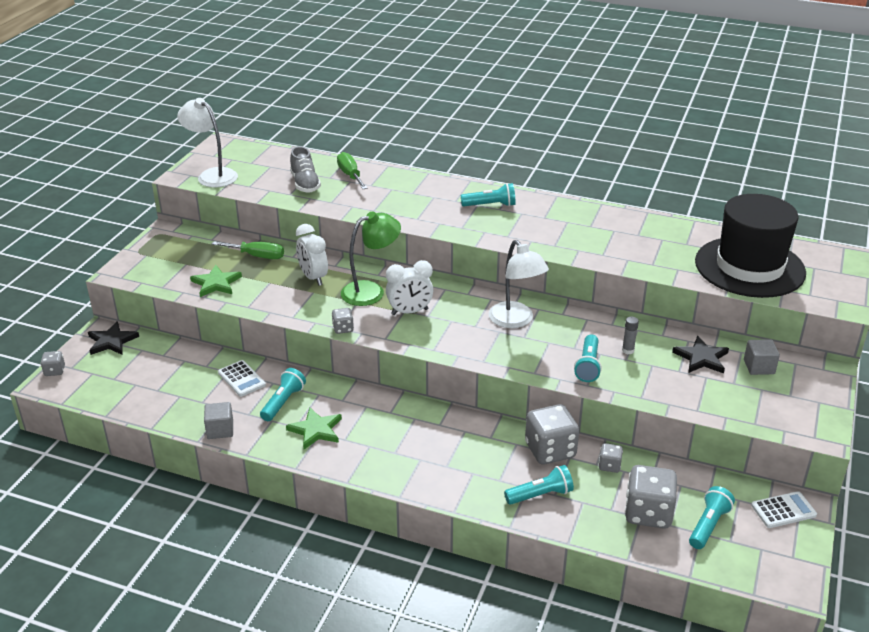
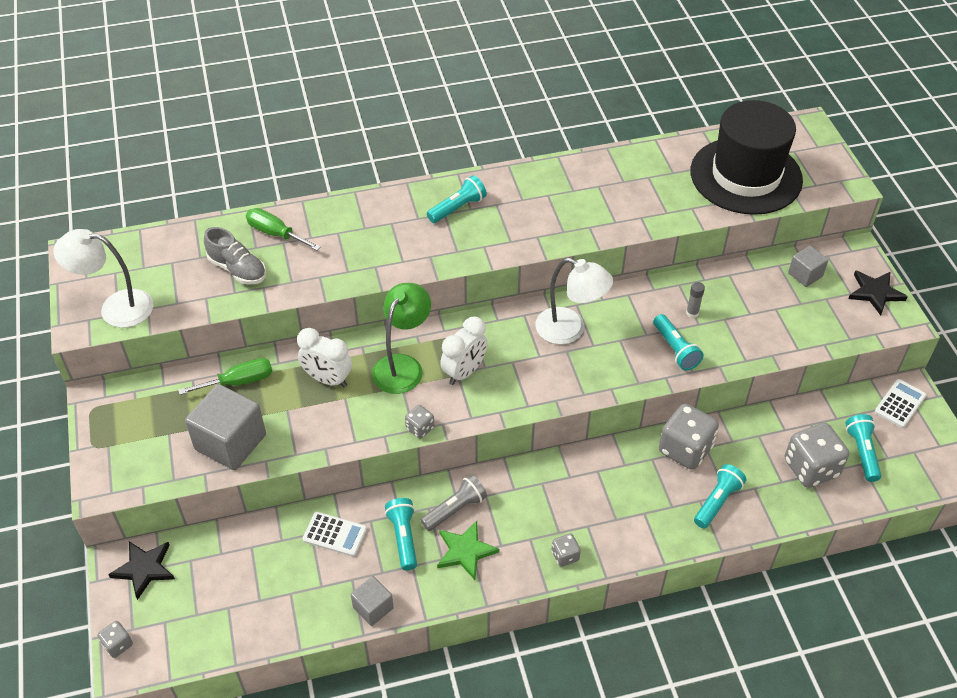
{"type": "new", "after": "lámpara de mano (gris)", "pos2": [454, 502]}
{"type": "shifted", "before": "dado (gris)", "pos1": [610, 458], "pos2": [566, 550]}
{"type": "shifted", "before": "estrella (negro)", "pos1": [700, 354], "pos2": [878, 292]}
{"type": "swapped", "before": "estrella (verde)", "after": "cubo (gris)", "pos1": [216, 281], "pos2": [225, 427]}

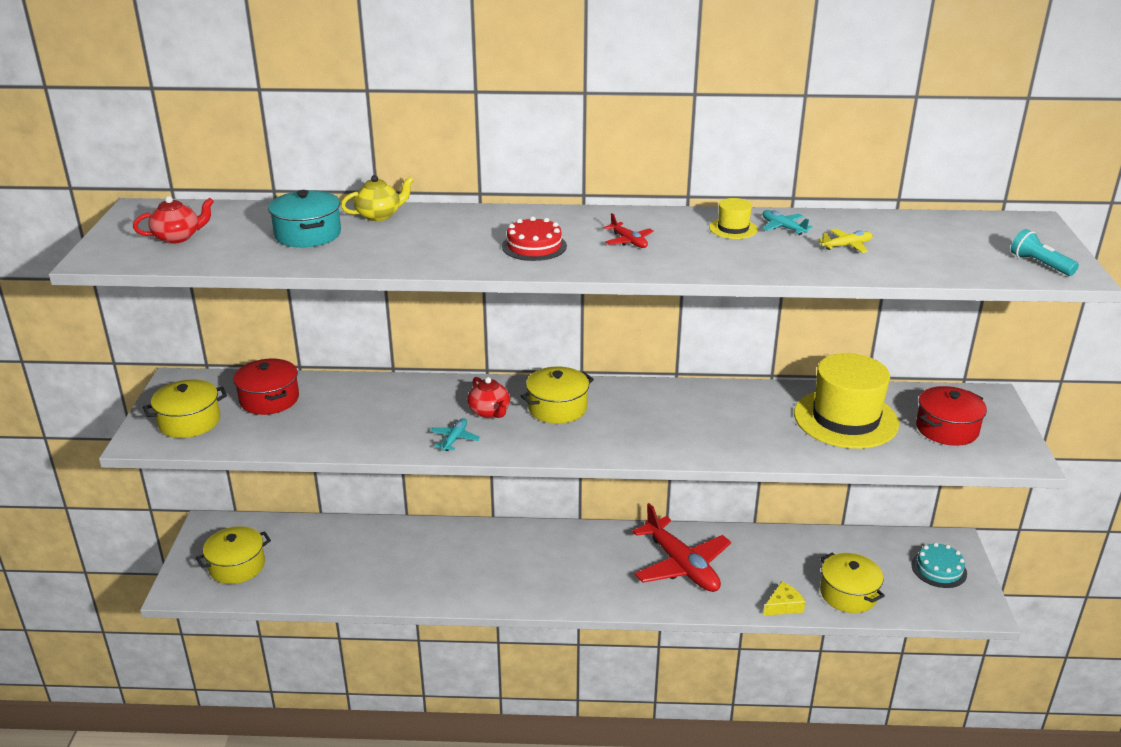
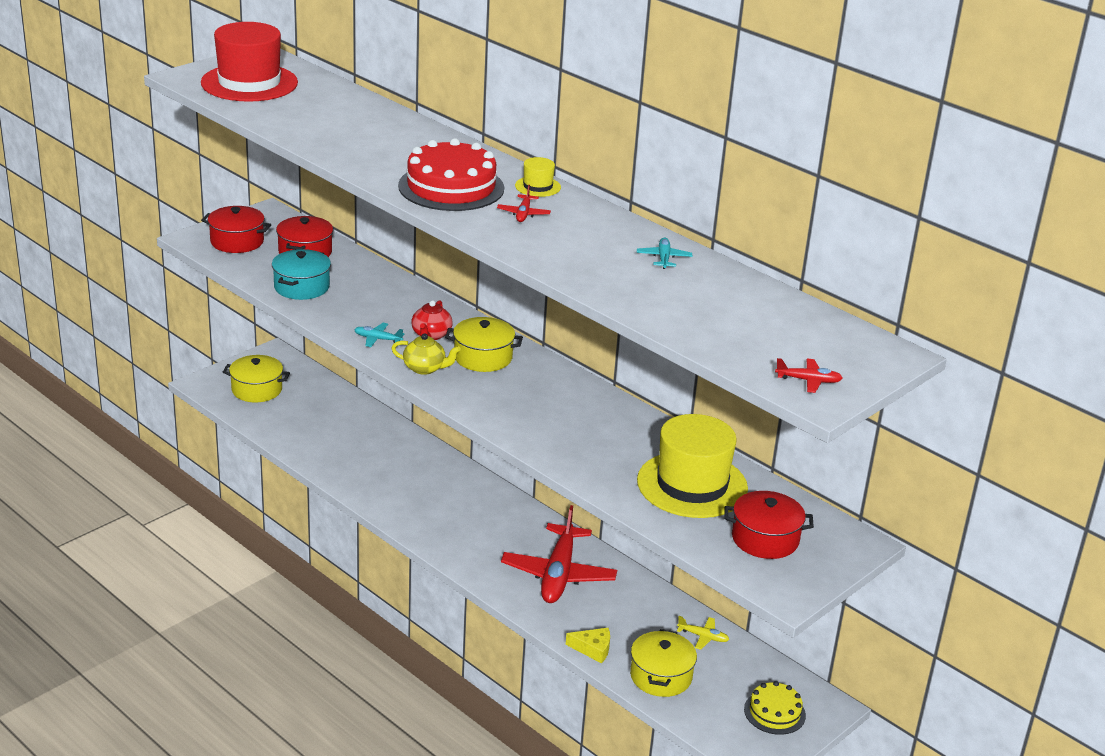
{"type": "shifted", "before": "olla (turquesa)", "pos1": [304, 219], "pos2": [301, 274]}
{"type": "shifted", "before": "tetera (amarillo)", "pos1": [377, 198], "pos2": [426, 354]}
{"type": "shifted", "before": "sombrero (amarillo)", "pos1": [733, 218], "pos2": [538, 177]}
{"type": "shifted", "before": "avión (amarillo)", "pos1": [845, 241], "pos2": [703, 633]}
{"type": "swapped", "before": "tetera (rojo)", "after": "sombrero (rojo)", "pos1": [173, 220], "pos2": [249, 62]}
{"type": "swapped", "before": "lámpara de mano (turquesa)", "after": "avión (rojo)", "pos1": [1045, 252], "pos2": [809, 375]}
{"type": "repainted", "before": "olla (amarillo)", "after": "olla (rojo)", "pos1": [185, 408], "pos2": [236, 229]}
{"type": "repainted", "before": "tarta (turquesa)", "after": "tarta (amarillo)", "pos1": [939, 565], "pos2": [775, 708]}
{"type": "rotated", "before": "avión (turquesa)", "pos1": [455, 434], "pos2": [379, 335], "turn": -135}
{"type": "scaled", "before": "tarta (rojo)", "pos1": [534, 238], "pos2": [451, 174], "scale": 1.74}

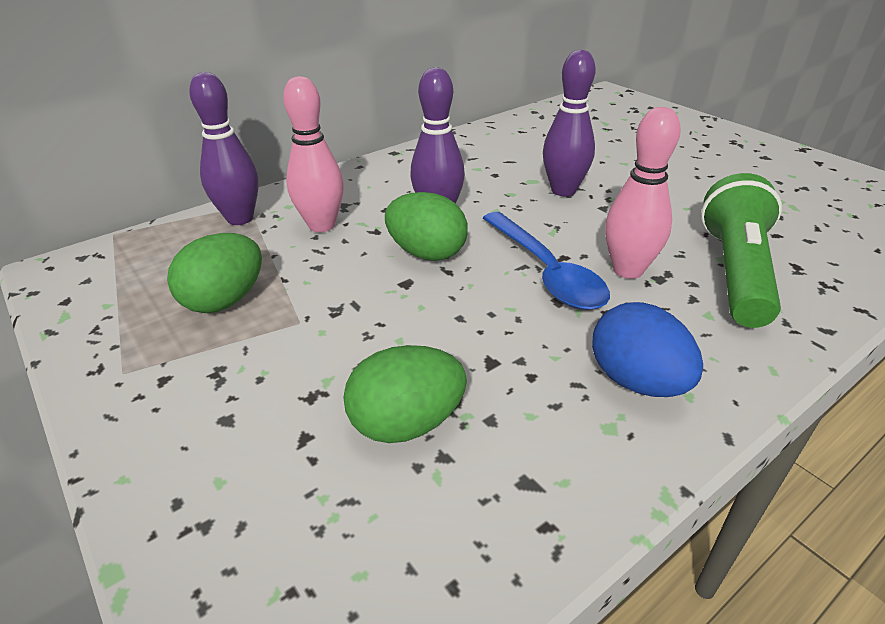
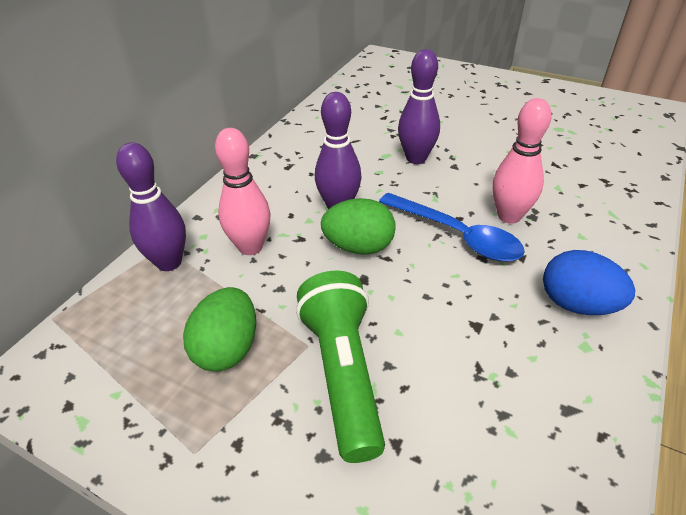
{"type": "gone", "before": "huevo (verde)", "pos1": [405, 394]}
{"type": "shifted", "before": "lámpara de mano (verde)", "pos1": [741, 250], "pos2": [340, 366]}

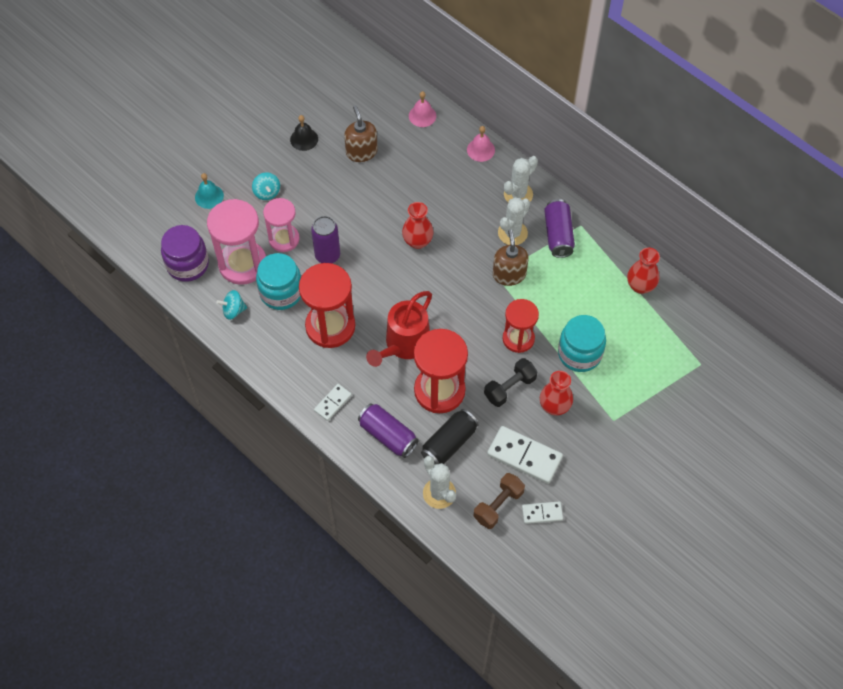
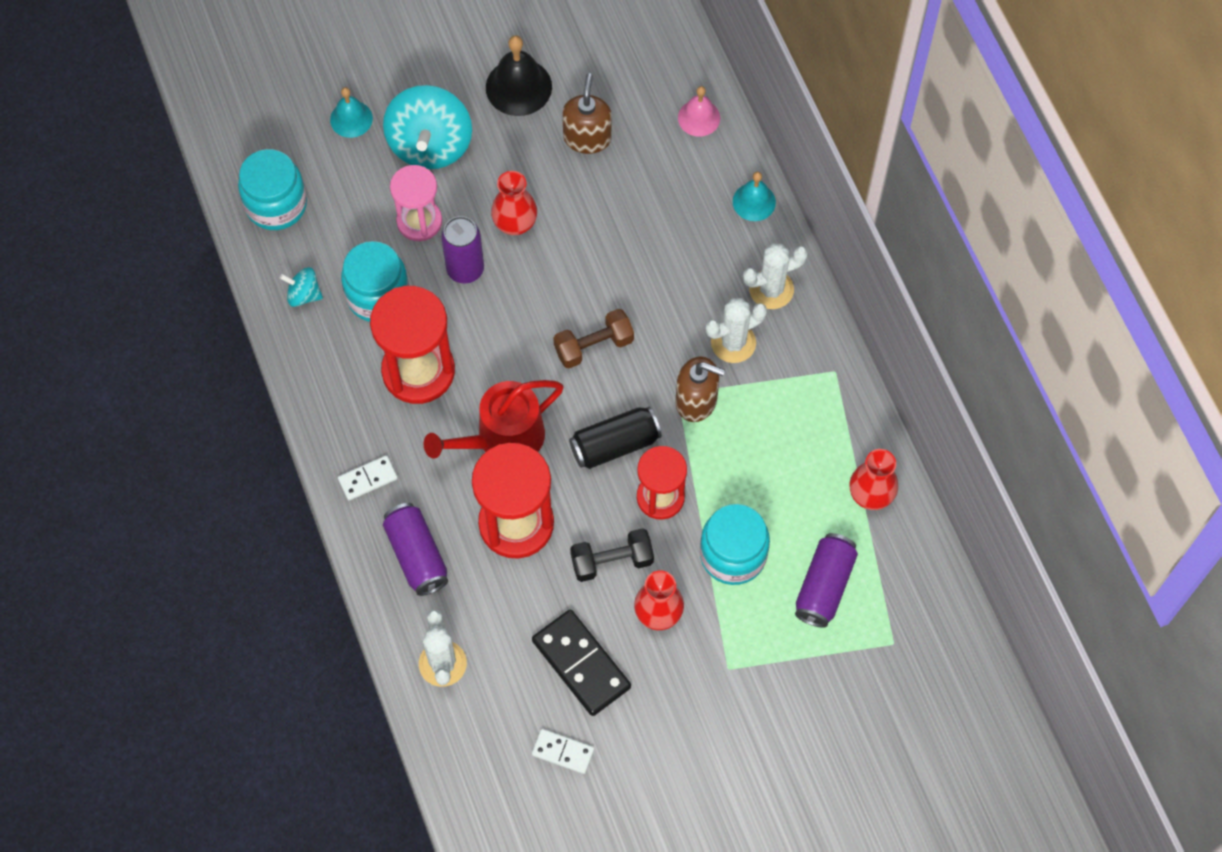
{"type": "gone", "before": "reloj de arena (rosa)", "pos1": [236, 242]}
{"type": "shifted", "before": "florero (rojo)", "pos1": [417, 225], "pos2": [514, 203]}
{"type": "shifted", "before": "lata (negro)", "pos1": [450, 436], "pos2": [615, 438]}
{"type": "shifted", "before": "mancuerna (marrón)", "pos1": [499, 501], "pos2": [593, 338]}
{"type": "shifted", "before": "lata (morado)", "pos1": [559, 228], "pos2": [826, 580]}
{"type": "repainted", "before": "tarro (morado)", "after": "tarro (turquesa)", "pos1": [185, 253], "pos2": [272, 189]}
{"type": "repainted", "before": "campana (rosa)", "after": "campana (turquesa)", "pos1": [481, 144], "pos2": [754, 196]}
{"type": "repainted", "before": "ficha de dominó (blanco)", "after": "ficha de dominó (negro)", "pos1": [525, 455], "pos2": [581, 663]}
{"type": "rotated", "before": "dispensador de jabón (marrón)", "pos1": [511, 257], "pos2": [700, 389], "turn": 90}
{"type": "scaled", "before": "peonza (turquesa)", "pos1": [266, 186], "pos2": [427, 127], "scale": 2.09}
{"type": "scaled", "before": "campana (negro)", "pos1": [304, 133], "pos2": [519, 75], "scale": 1.57}

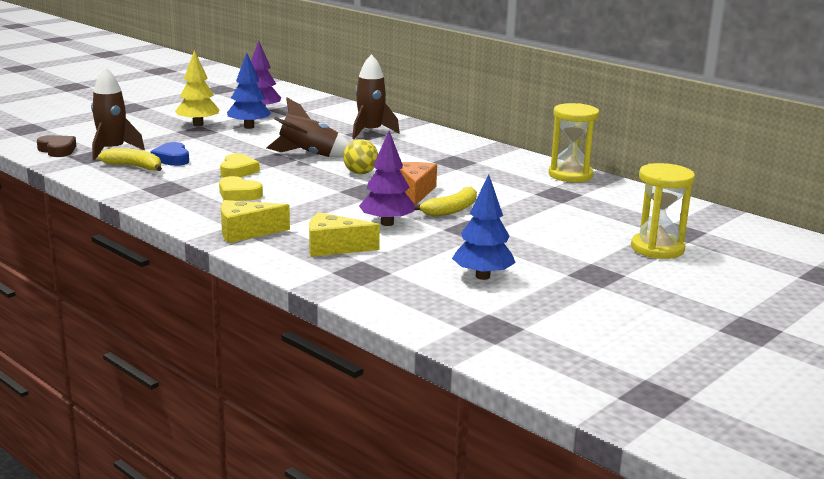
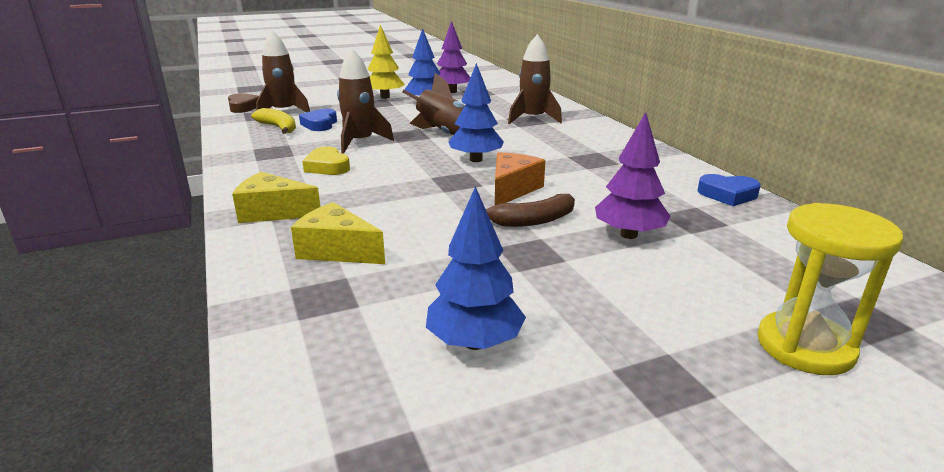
{"type": "shifted", "before": "árbol (morado)", "pos1": [387, 178], "pos2": [632, 175]}
{"type": "swapped", "before": "corazón (amarillo)", "after": "cohete (marrón)", "pos1": [240, 165], "pos2": [365, 101]}
{"type": "swapped", "before": "pelota (amarillo)", "after": "árbol (azul)", "pos1": [360, 156], "pos2": [476, 112]}
{"type": "swapped", "before": "reloj de arena (amarillo)", "after": "corazón (azul)", "pos1": [574, 142], "pos2": [729, 190]}
{"type": "repainted", "before": "plátano (amarillo)", "after": "plátano (marrón)", "pos1": [446, 201], "pos2": [530, 210]}

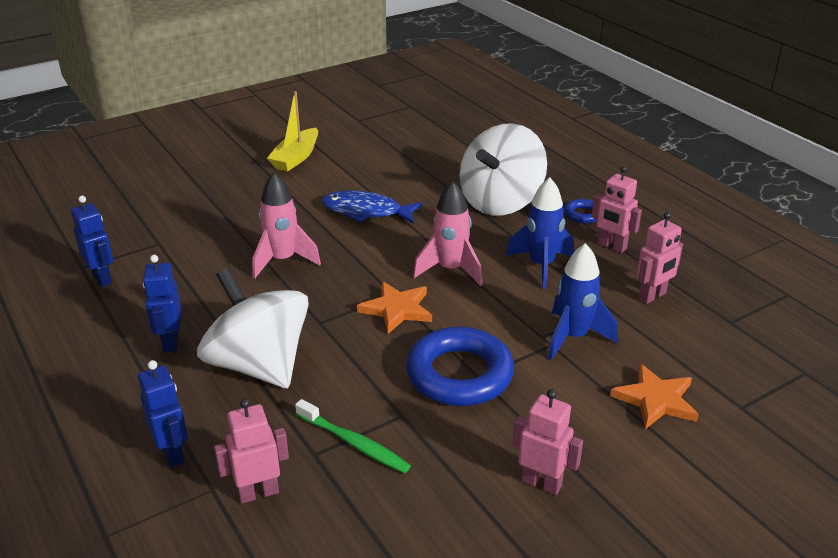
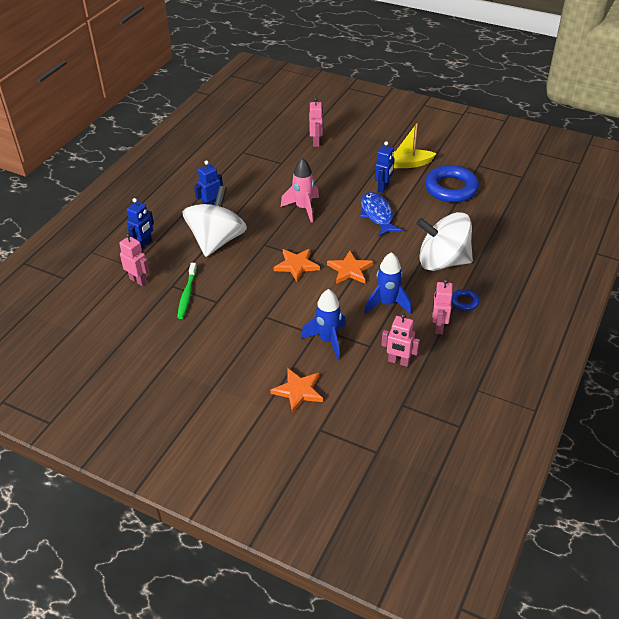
{"type": "shifted", "before": "robot (azul)", "pos1": [92, 241], "pos2": [385, 167]}
{"type": "shifted", "before": "anillo (azul)", "pos1": [460, 366], "pos2": [452, 184]}
{"type": "shifted", "before": "robot (rosa)", "pos1": [548, 442], "pos2": [316, 122]}
{"type": "swapped", "before": "cohete (rosa)", "after": "estrella (naranja)", "pos1": [448, 233], "pos2": [350, 267]}

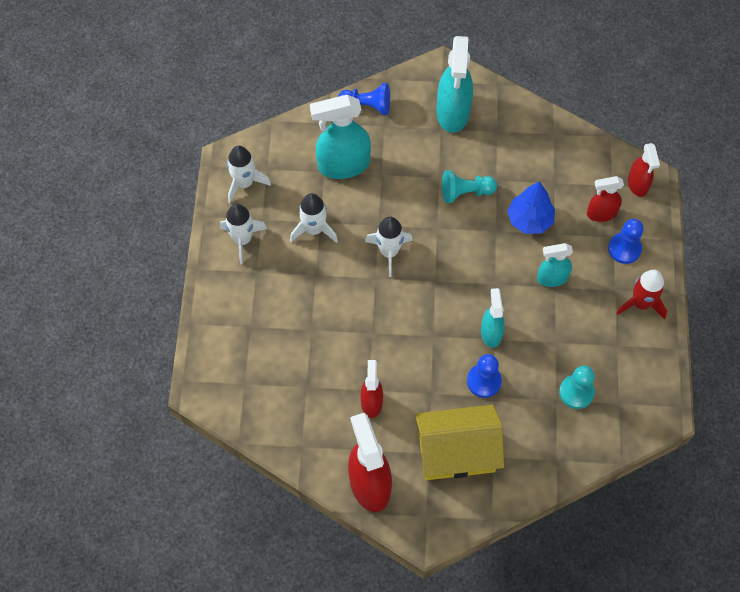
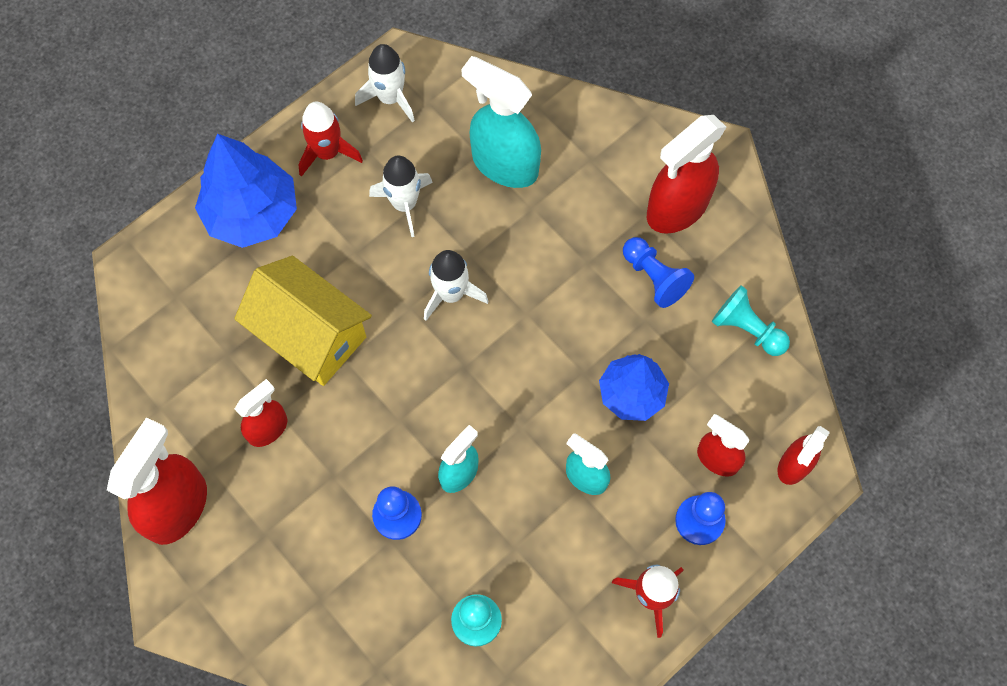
{"type": "new", "after": "árbol (azul)", "pos2": [246, 191]}
{"type": "shifted", "before": "peón (azul)", "pos1": [364, 99], "pos2": [658, 272]}
{"type": "shifted", "before": "casa (amarillo)", "pos1": [459, 442], "pos2": [303, 321]}
{"type": "shifted", "before": "peón (turquesa)", "pos1": [469, 186], "pos2": [751, 320]}
{"type": "repainted", "before": "cohete (blanco)", "after": "cohete (rojo)", "pos1": [243, 234], "pos2": [330, 139]}
{"type": "repainted", "before": "pulverizador (turquesa)", "after": "pulverizador (rojo)", "pos1": [455, 84], "pos2": [686, 174]}

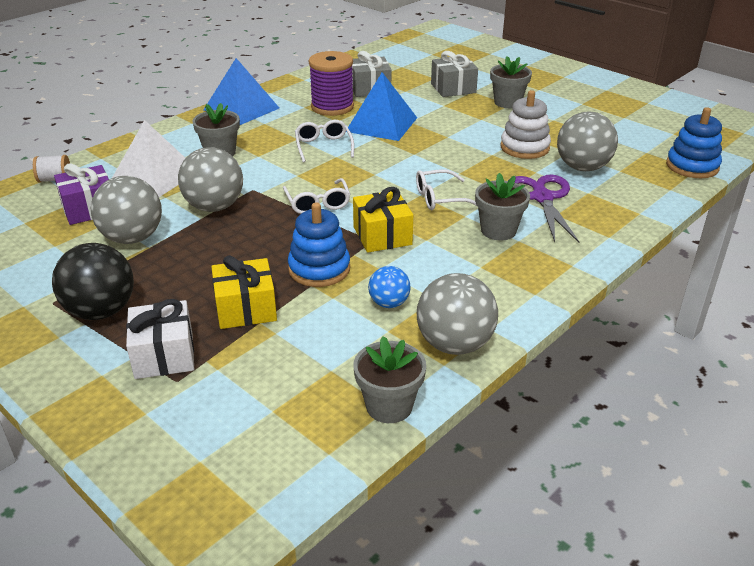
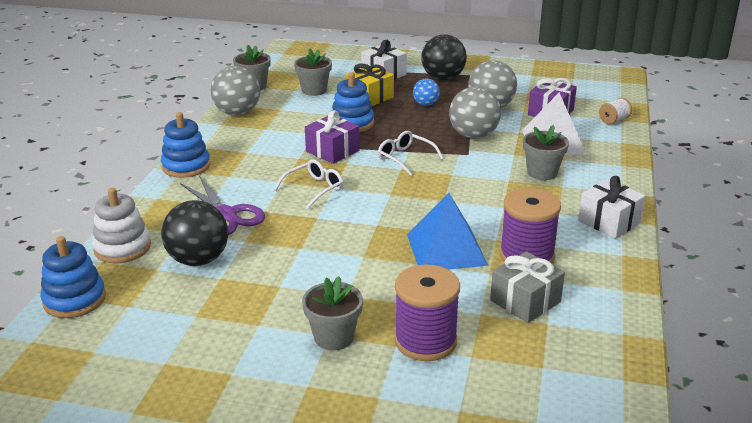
{"type": "gone", "before": "gafas (blanco)", "pos1": [324, 141]}
{"type": "new", "after": "juguete apilable (azul)", "pos2": [185, 145]}
{"type": "shifted", "before": "pelota (azul)", "pos1": [389, 287], "pos2": [426, 92]}
{"type": "shifted", "before": "maceta (gris)", "pos1": [502, 207], "pos2": [313, 72]}
{"type": "shifted", "before": "juguete apilable (blanco)", "pos1": [526, 124], "pos2": [121, 226]}
{"type": "swapped", "before": "pirámide (azul)", "after": "regalo (blanco)", "pos1": [241, 91], "pos2": [612, 207]}
{"type": "swapped", "before": "regalo (gris)", "after": "carrete (morado)", "pos1": [454, 74], "pos2": [427, 312]}
{"type": "repainted", "before": "regalo (amarillo)", "after": "regalo (morado)", "pos1": [383, 220], "pos2": [332, 137]}
{"type": "repainted", "before": "pelota (gris)", "after": "pelota (negro)", "pos1": [587, 141], "pos2": [194, 233]}

